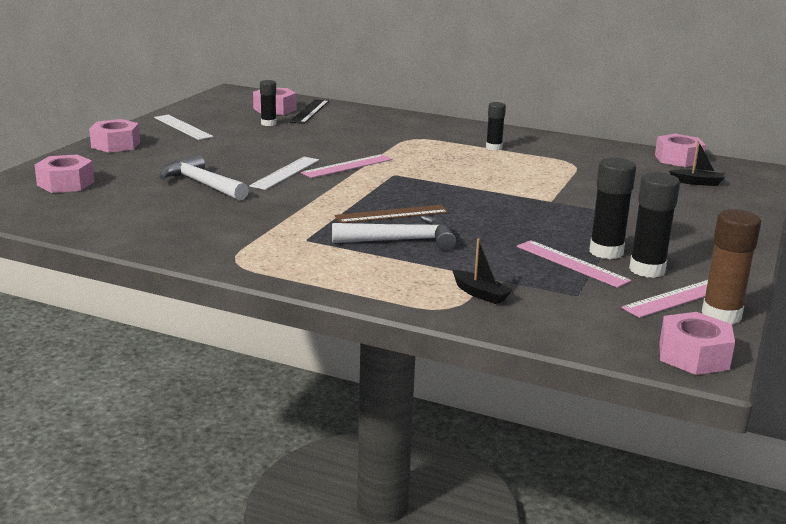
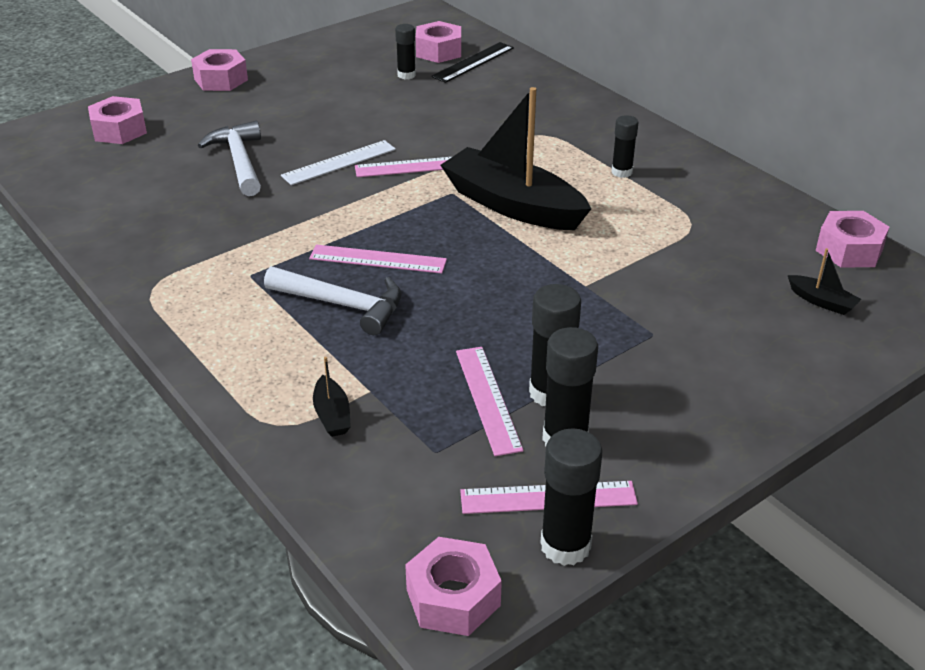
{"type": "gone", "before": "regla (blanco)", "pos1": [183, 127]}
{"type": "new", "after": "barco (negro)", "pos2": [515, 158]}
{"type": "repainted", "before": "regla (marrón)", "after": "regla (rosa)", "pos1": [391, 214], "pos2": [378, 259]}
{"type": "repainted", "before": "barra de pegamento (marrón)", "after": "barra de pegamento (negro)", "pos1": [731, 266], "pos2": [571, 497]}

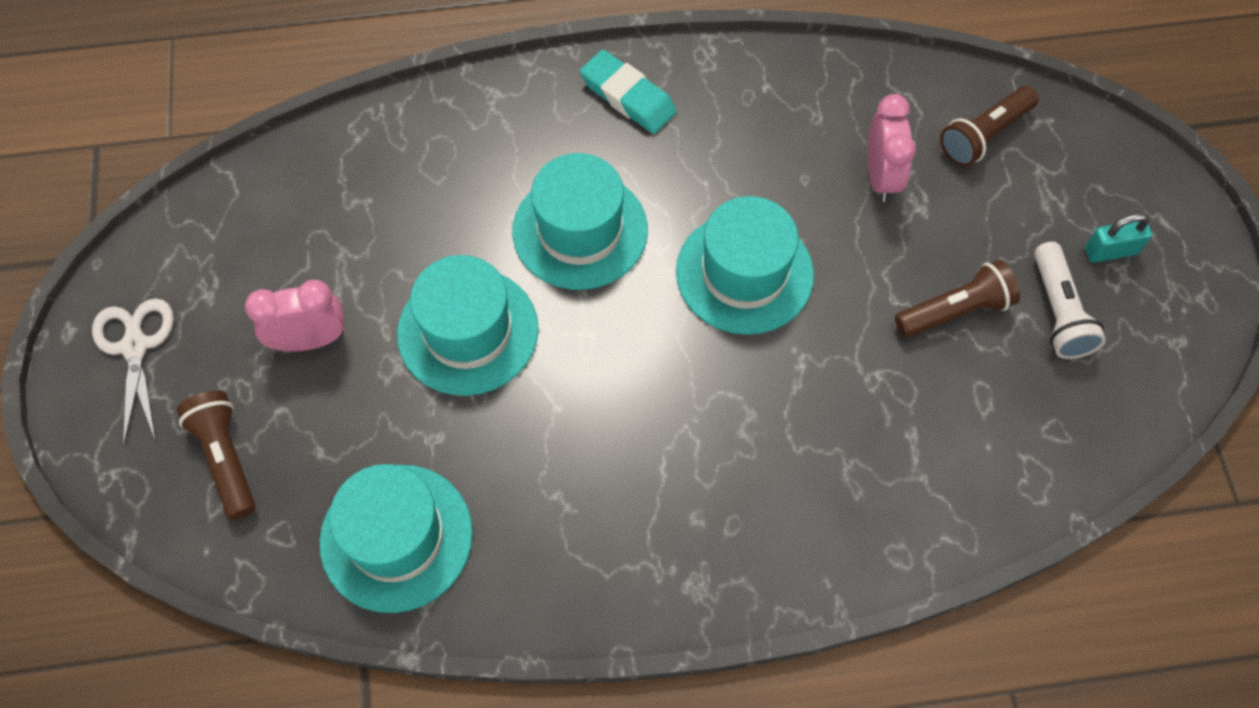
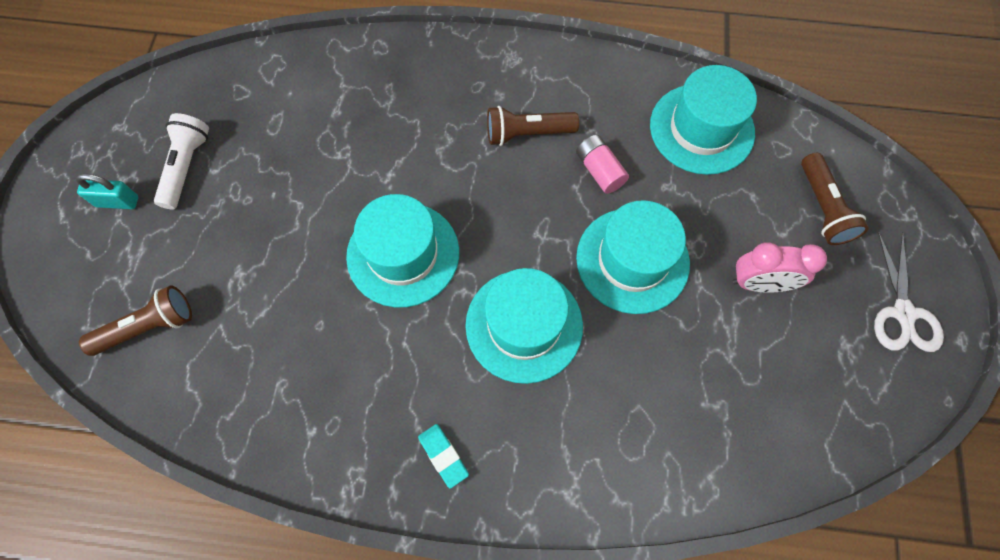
{"type": "gone", "before": "despertador (rosa)", "pos1": [891, 148]}
{"type": "new", "after": "pila (rosa)", "pos2": [602, 164]}
{"type": "shifted", "before": "lámpara de mano (marrón)", "pos1": [957, 299], "pos2": [533, 126]}
{"type": "scaled", "before": "goma de borrar (turquesa)", "pos1": [628, 92], "pos2": [443, 456], "scale": 0.64}

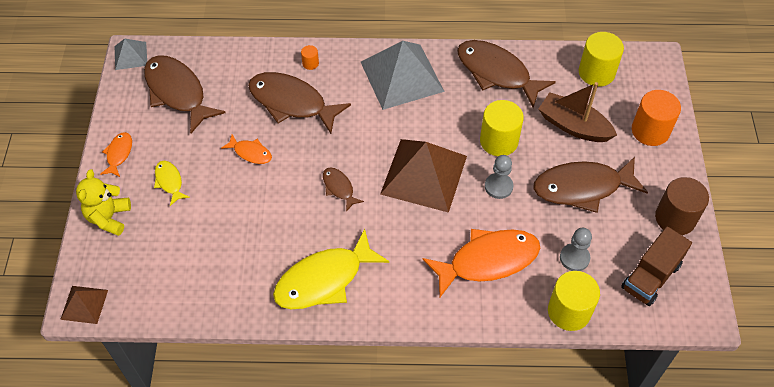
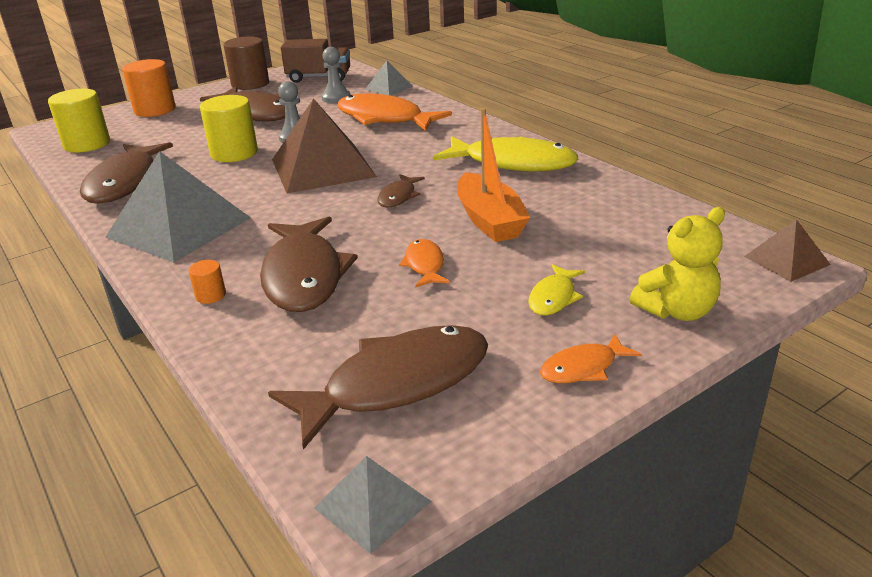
{"type": "gone", "before": "barco (marrón)", "pos1": [578, 112]}
{"type": "new", "after": "barco (naranja)", "pos2": [493, 175]}
{"type": "swapped", "before": "cilindro (amarillo)", "after": "pirámide (gris)", "pos1": [574, 301], "pos2": [389, 78]}
{"type": "rotated", "before": "pez (marrón)", "pos1": [184, 94], "pos2": [378, 387], "turn": -135}

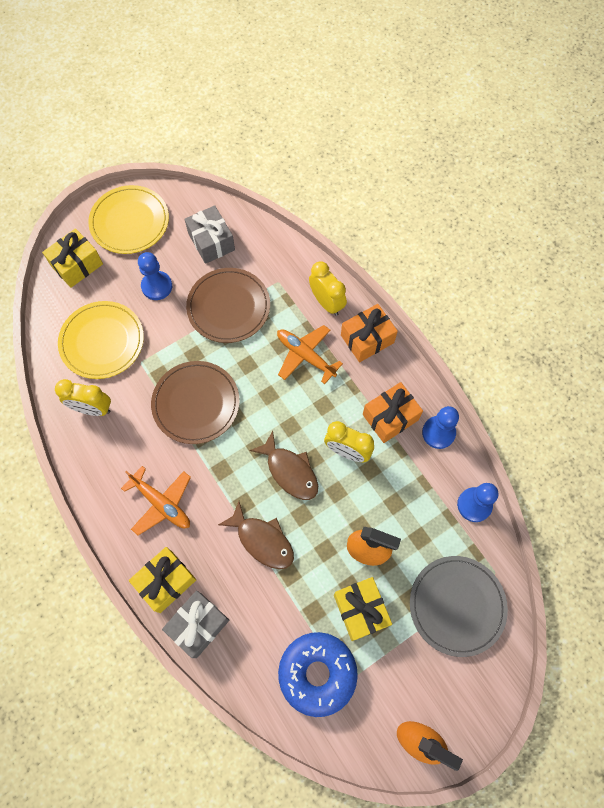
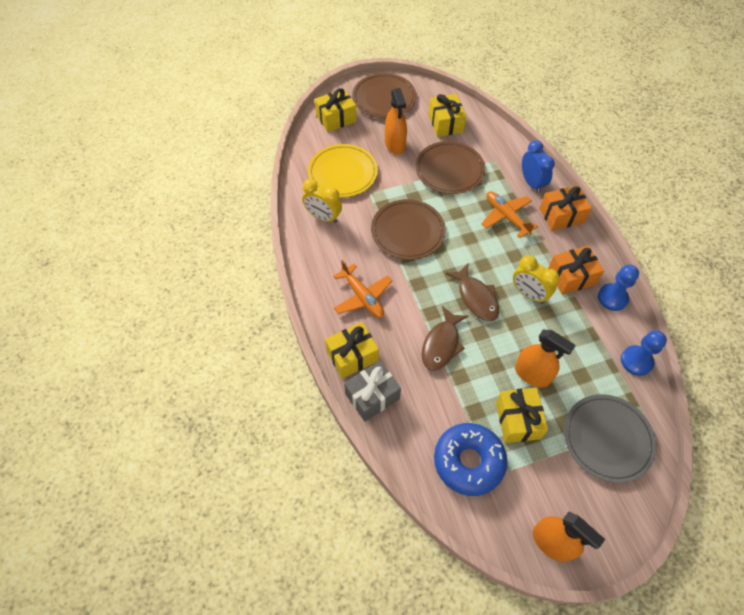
{"type": "swapped", "before": "peón (azul)", "after": "pulverizador (naranja)", "pos1": [155, 276], "pos2": [396, 121]}
{"type": "repainted", "before": "plato (amarillo)", "after": "plato (marrón)", "pos1": [128, 219], "pos2": [384, 95]}
{"type": "repainted", "before": "regalo (gris)", "after": "regalo (amarillo)", "pos1": [210, 234], "pos2": [447, 115]}
{"type": "repainted", "before": "despertador (amarillo)", "after": "despertador (azul)", "pos1": [328, 289], "pos2": [538, 166]}
{"type": "rotated", "before": "pez (marrón)", "pos1": [256, 535], "pos2": [445, 338], "turn": 60}

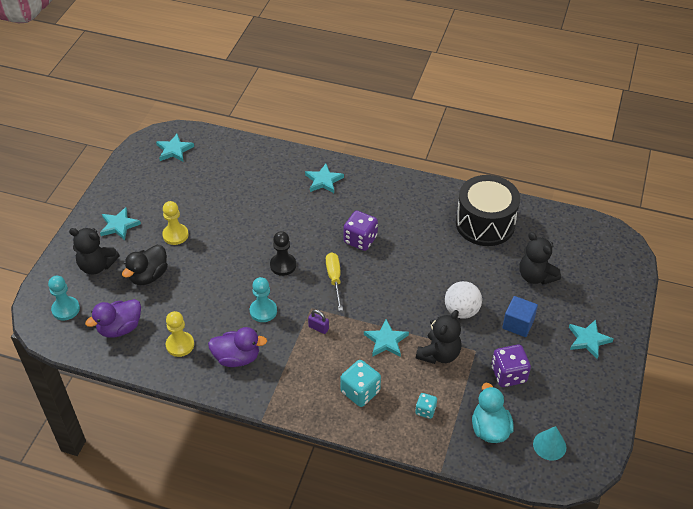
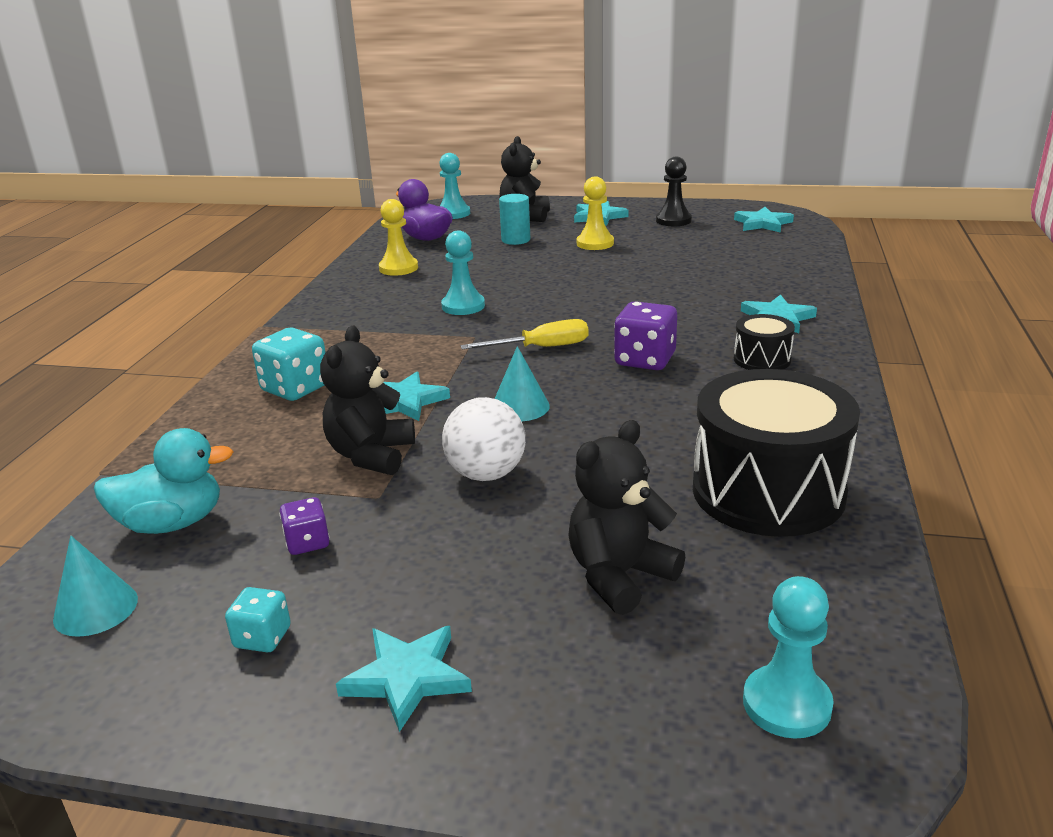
{"type": "gone", "before": "pato (morado)", "pos1": [237, 347]}
{"type": "gone", "before": "candado (morado)", "pos1": [318, 322]}
{"type": "gone", "before": "cubo (azul)", "pos1": [520, 316]}
{"type": "new", "after": "cono (turquesa)", "pos2": [522, 383]}
{"type": "new", "after": "tambor (negro)", "pos2": [764, 342]}
{"type": "new", "after": "peón (turquesa)", "pos2": [788, 657]}
{"type": "shifted", "before": "peón (negro)", "pos1": [283, 253], "pos2": [674, 191]}
{"type": "shifted", "before": "dado (turquesa)", "pos1": [426, 406], "pos2": [258, 619]}
{"type": "swapped", "before": "pato (negro)", "after": "cilindro (turquesa)", "pos1": [145, 265], "pos2": [514, 219]}
{"type": "rotated", "before": "osito (negro)", "pos1": [439, 337], "pos2": [367, 400], "turn": 75}
{"type": "scaled", "before": "dado (morado)", "pos1": [511, 366], "pos2": [304, 526], "scale": 0.57}

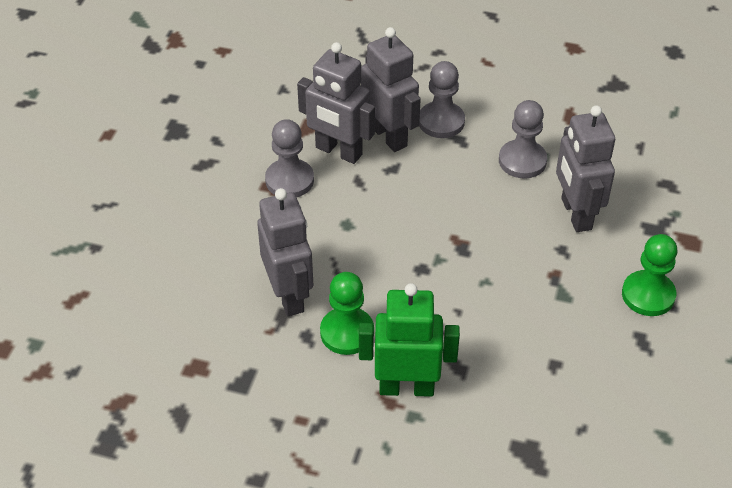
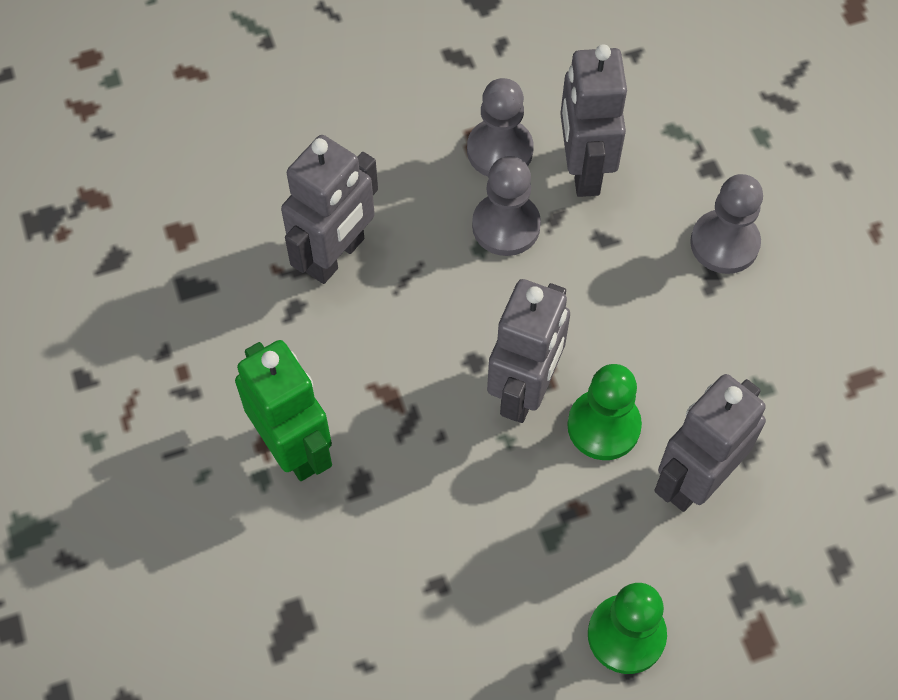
{"type": "shifted", "before": "peón (verde)", "pos1": [347, 313], "pos2": [605, 412]}
{"type": "shifted", "before": "robot (gris)", "pos1": [391, 89], "pos2": [528, 351]}
{"type": "shifted", "before": "peón (gris)", "pos1": [523, 139], "pos2": [506, 206]}

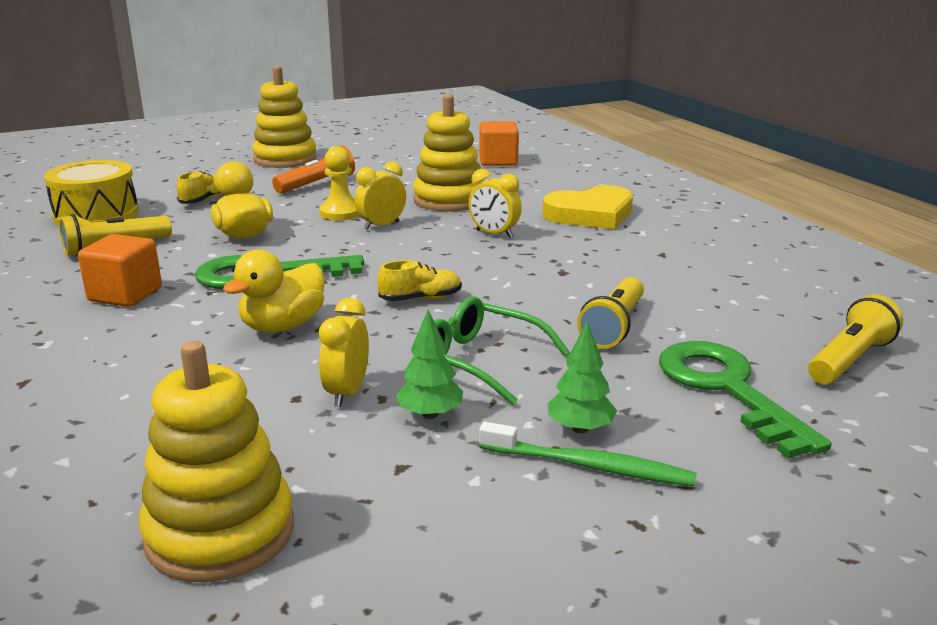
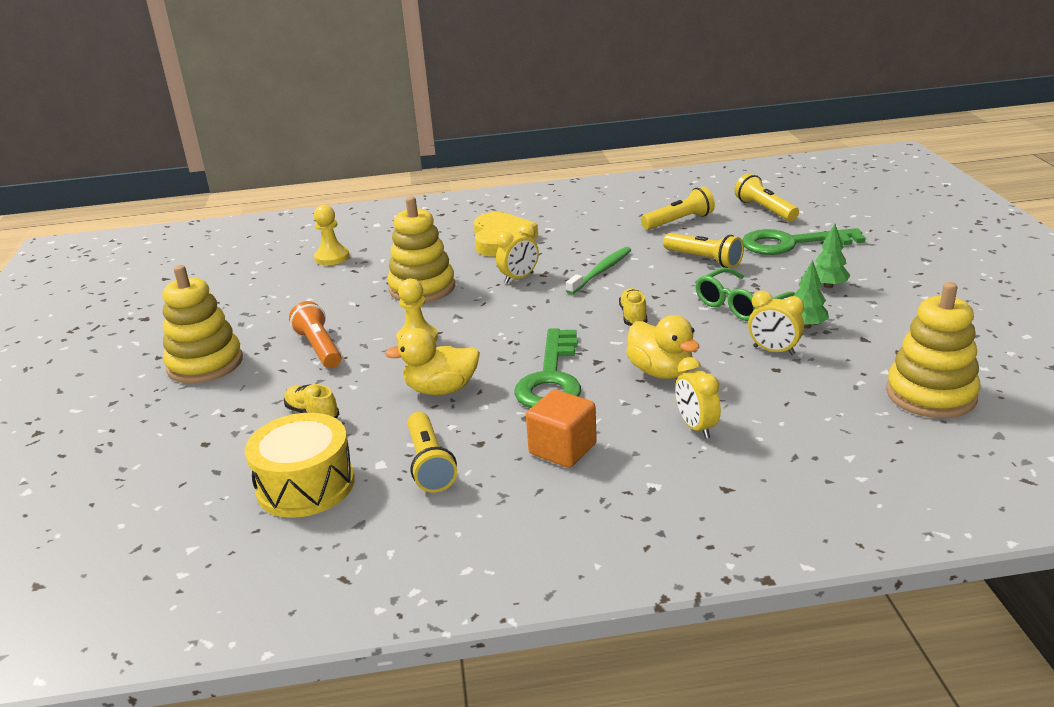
{"type": "new", "after": "lámpara de mano (amarillo)", "pos2": [678, 208]}
{"type": "shifted", "before": "despertador (amarillo)", "pos1": [380, 196], "pos2": [698, 398]}
{"type": "shifted", "before": "cepillo de dientes (verde)", "pos1": [588, 454], "pos2": [598, 270]}
{"type": "swapped", "before": "cubo (naranja)", "after": "peón (amarillo)", "pos1": [499, 143], "pos2": [332, 235]}

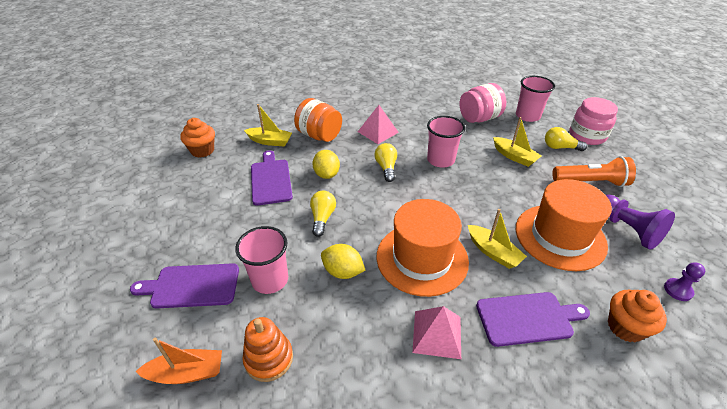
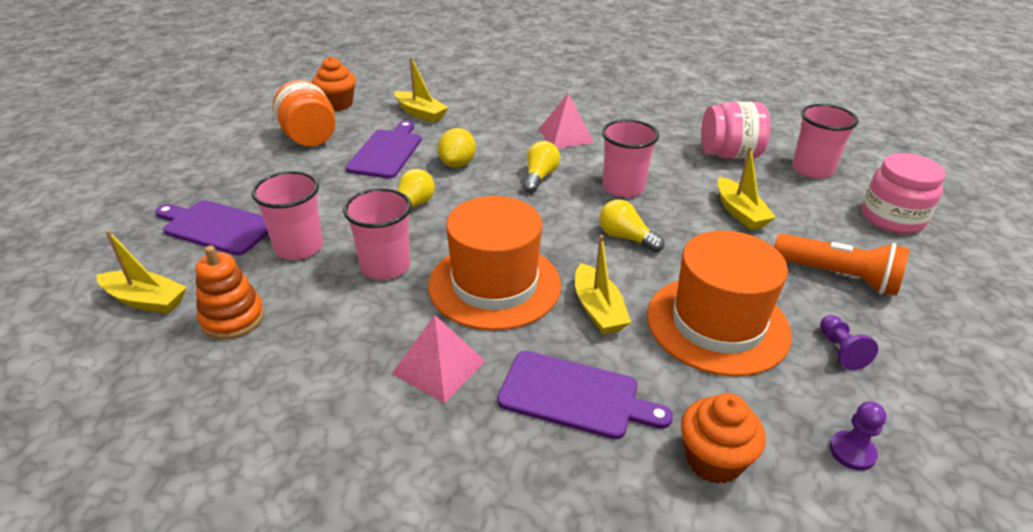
{"type": "shifted", "before": "tarro (naranja)", "pos1": [318, 120], "pos2": [304, 113]}
{"type": "shifted", "before": "bombilla (amarillo)", "pos1": [566, 139], "pos2": [631, 225]}
{"type": "swapped", "before": "limón (amarillo)", "after": "vaso (rosa)", "pos1": [343, 261], "pos2": [377, 234]}
{"type": "repainted", "before": "barco (naranja)", "after": "barco (amarillo)", "pos1": [179, 361], "pos2": [141, 272]}
{"type": "scaled", "before": "peón (morado)", "pos1": [640, 222], "pos2": [849, 342], "scale": 0.55}

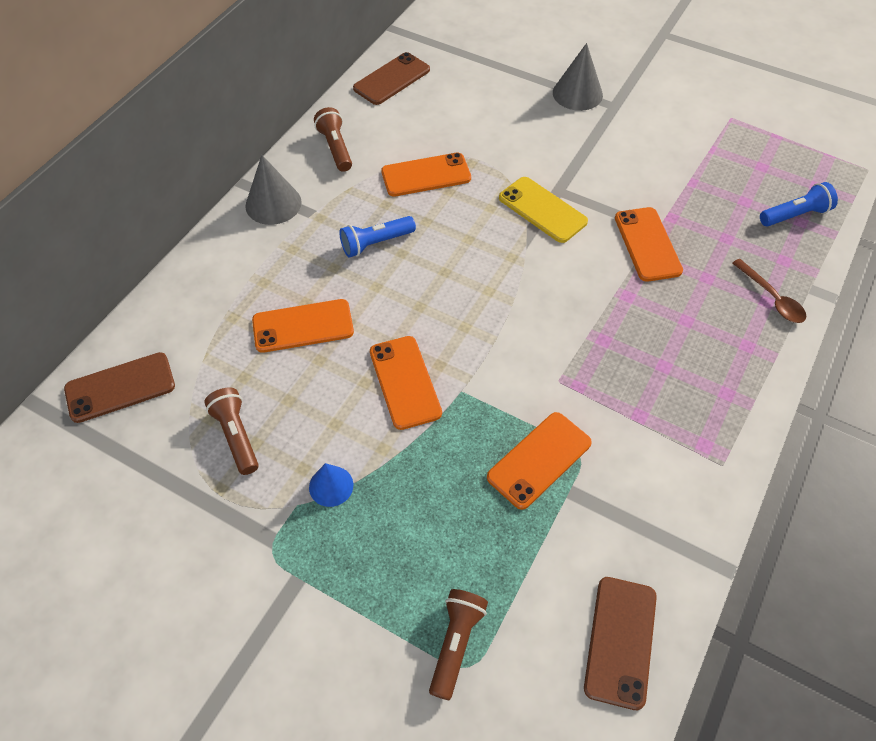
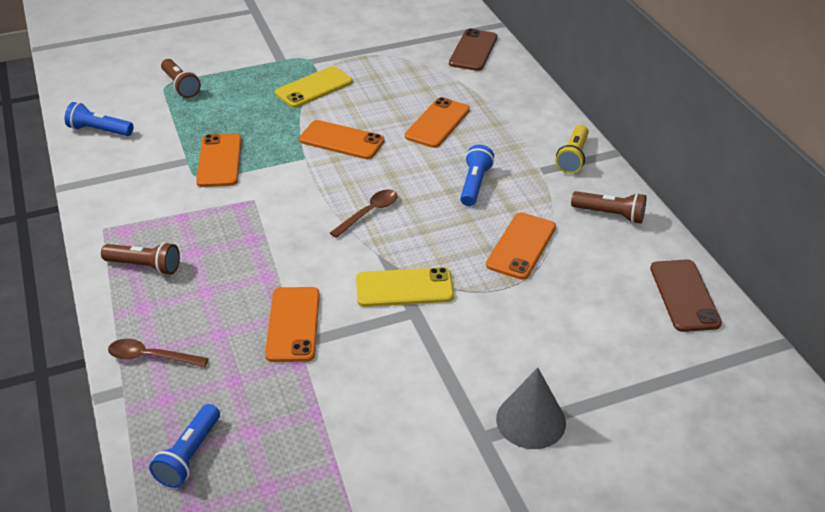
{"type": "new", "after": "cuchara (marrón)", "pos2": [364, 214]}
{"type": "shifted", "before": "lámpara de mano (marrón)", "pos1": [231, 431], "pos2": [140, 258]}
{"type": "swapped", "before": "cono (gris)", "after": "lámpara de mano (amarillo)", "pos1": [273, 190], "pos2": [572, 149]}
{"type": "swapped", "before": "cono (azul)", "after": "móvil (amarillo)", "pos1": [331, 485], "pos2": [314, 87]}
{"type": "swapped", "before": "móvil (marrón)", "after": "lámpara de mano (azul)", "pos1": [620, 643], "pos2": [99, 119]}
{"type": "rotated", "before": "móvil (naranja)", "pos1": [649, 244], "pos2": [292, 324], "turn": 60}

